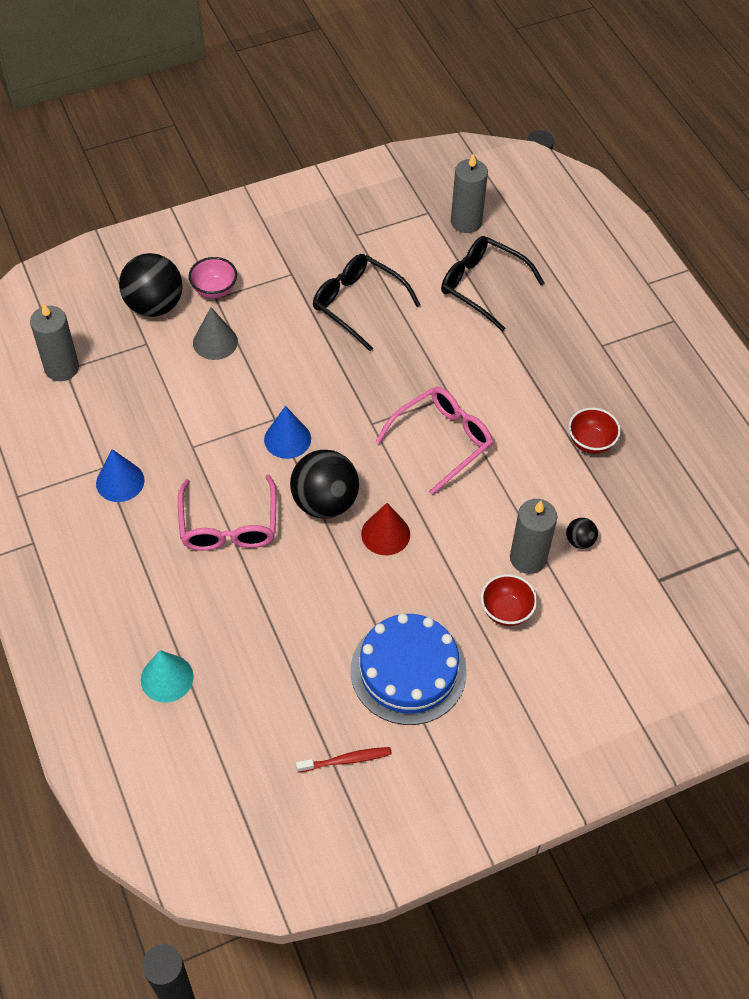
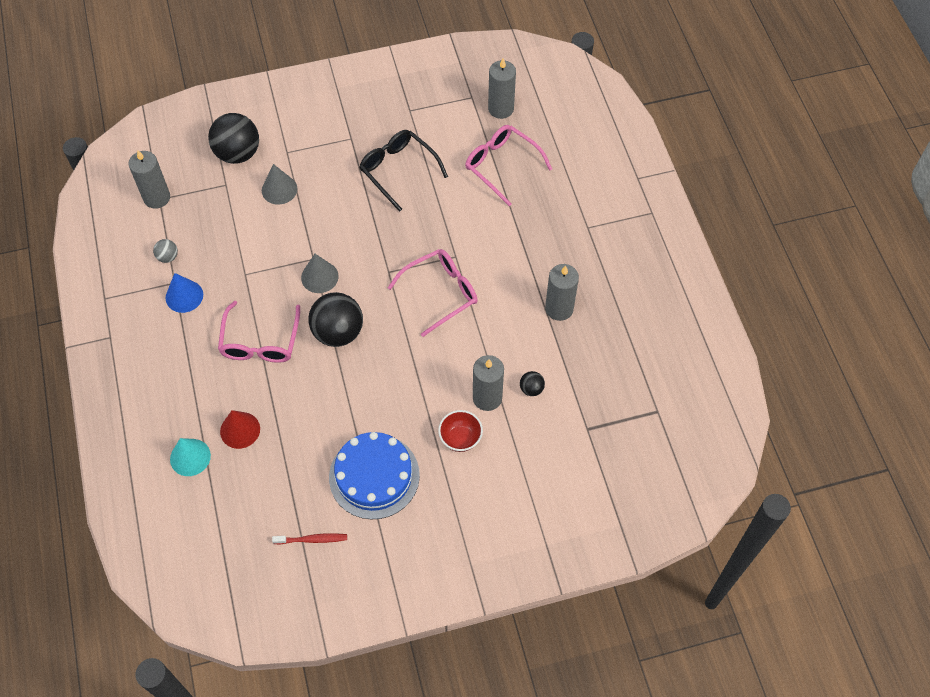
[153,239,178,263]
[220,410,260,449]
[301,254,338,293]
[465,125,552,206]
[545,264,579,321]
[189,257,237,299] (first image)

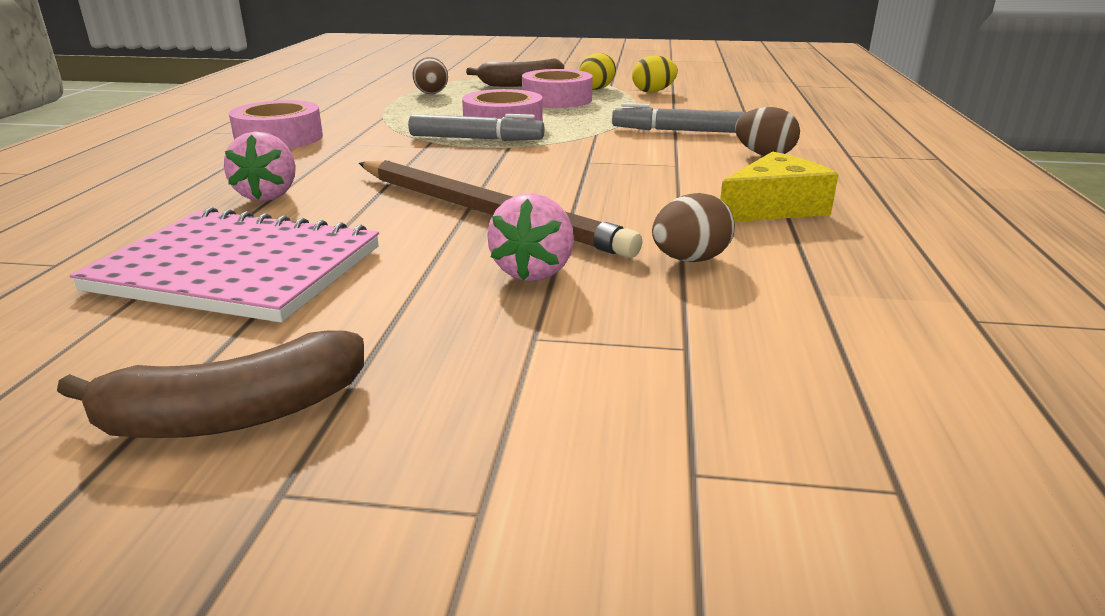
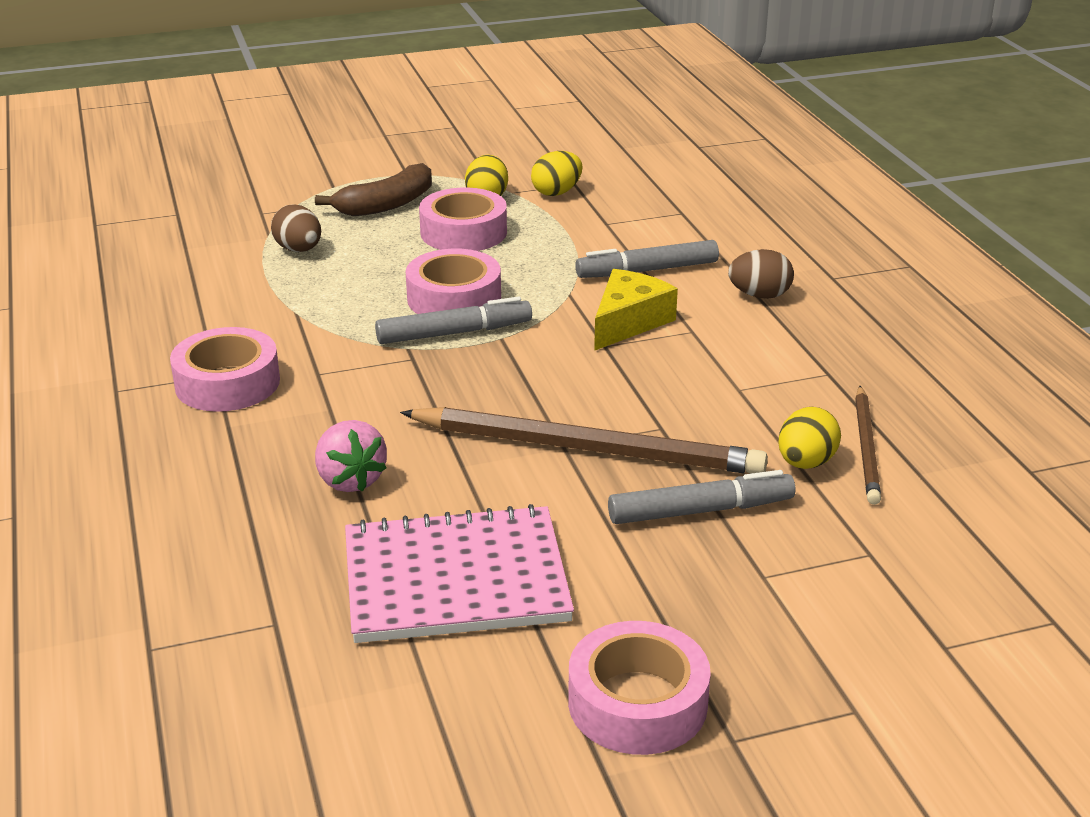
[568,621,711,755]
[594,269,678,351]
[608,470,795,524]
[778,407,841,469]
[855,386,881,505]

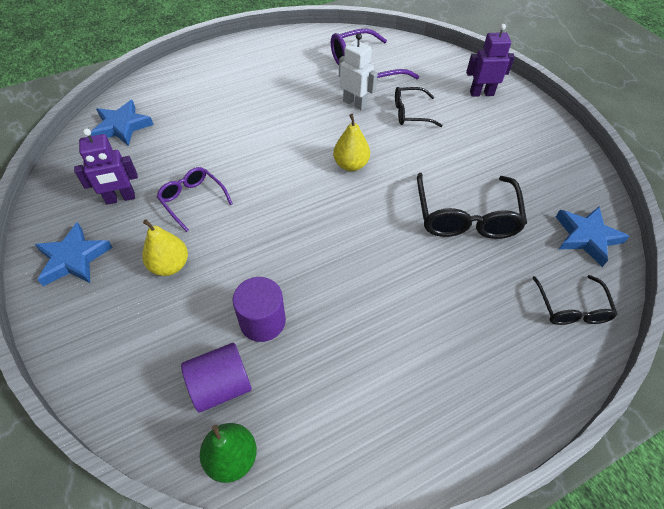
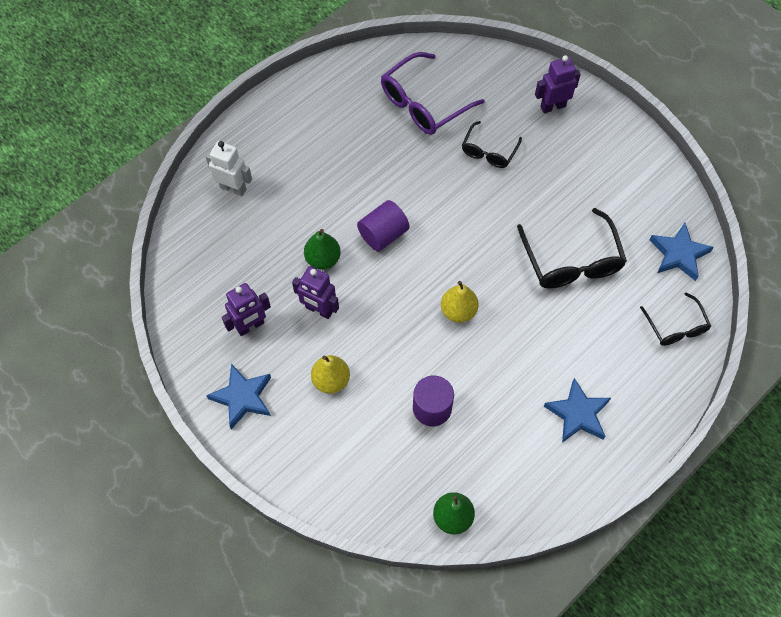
[206,141,252,196]
[292,266,339,319]
[304,229,341,270]
[357,200,410,251]
[441,281,479,323]
[462,121,522,168]
[544,378,611,443]

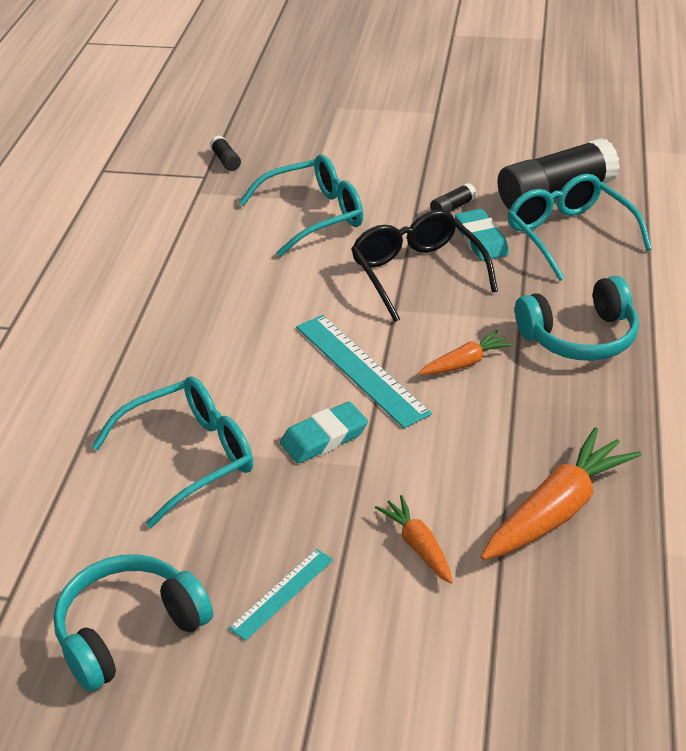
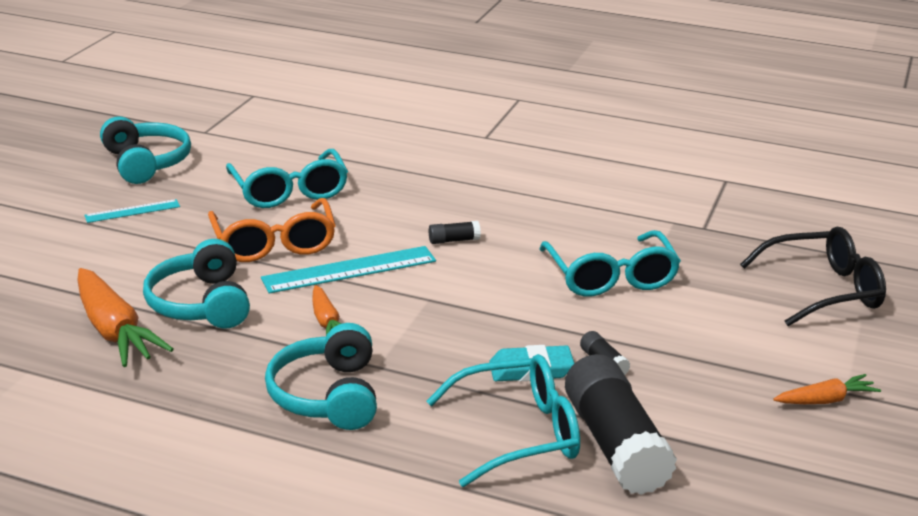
[84,199,180,223]
[143,239,250,329]
[208,198,336,262]
[429,221,481,244]
[740,227,886,326]
[773,374,881,404]

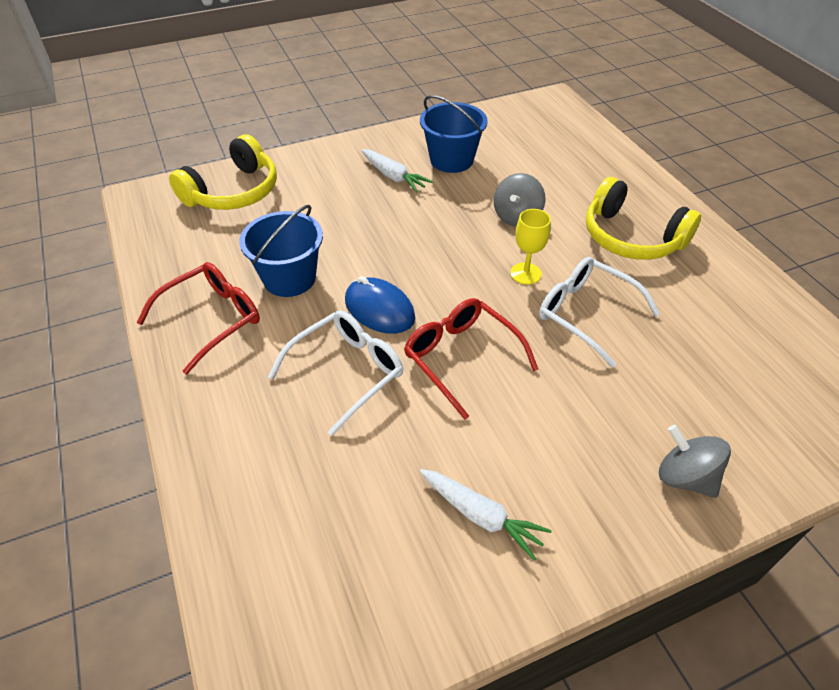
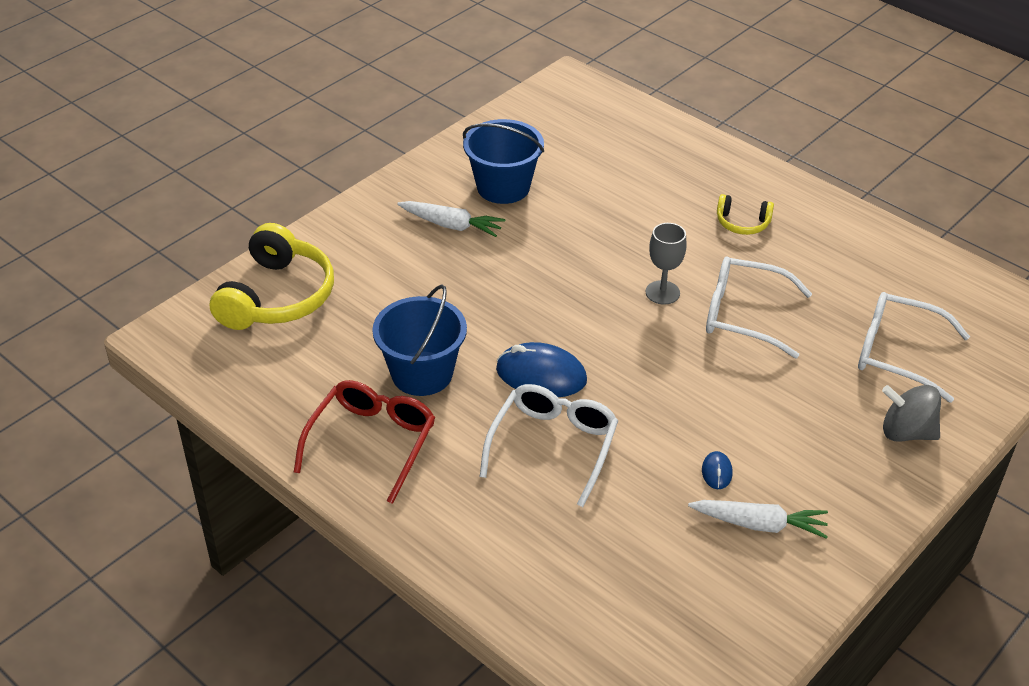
[646,223,687,305]
[702,451,733,489]
[717,194,774,235]
[858,292,970,403]
[404,298,538,420] (first image)
[494,173,545,226] (first image)

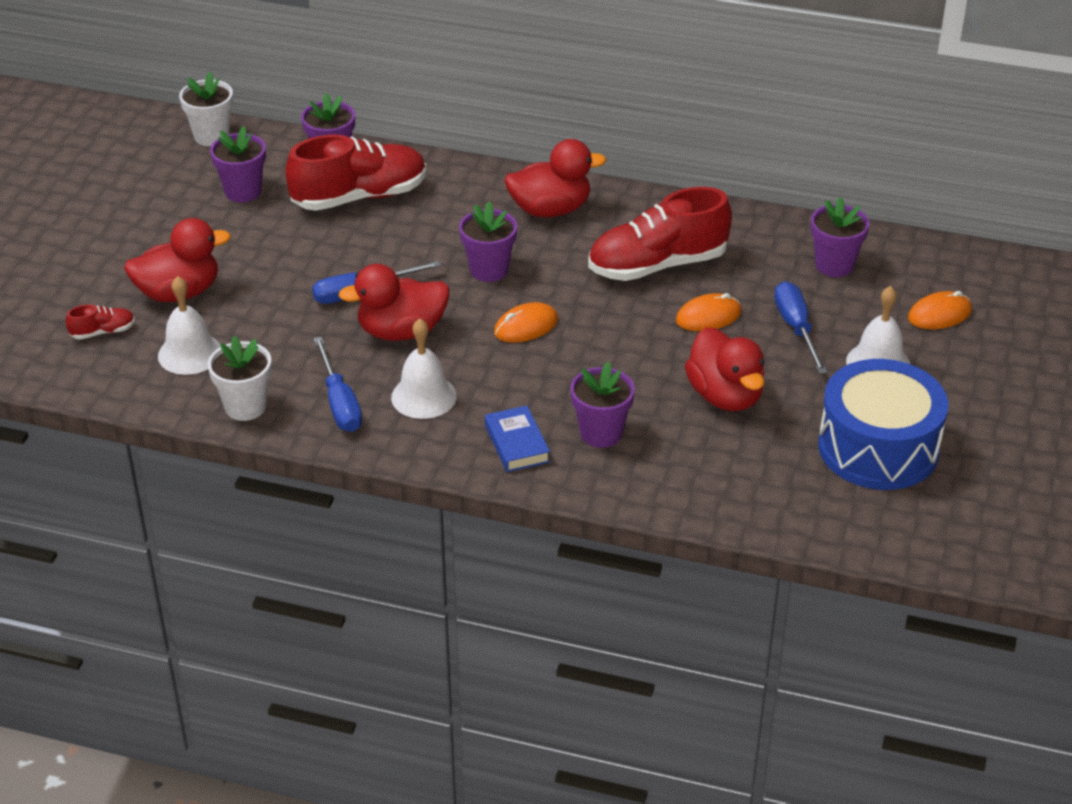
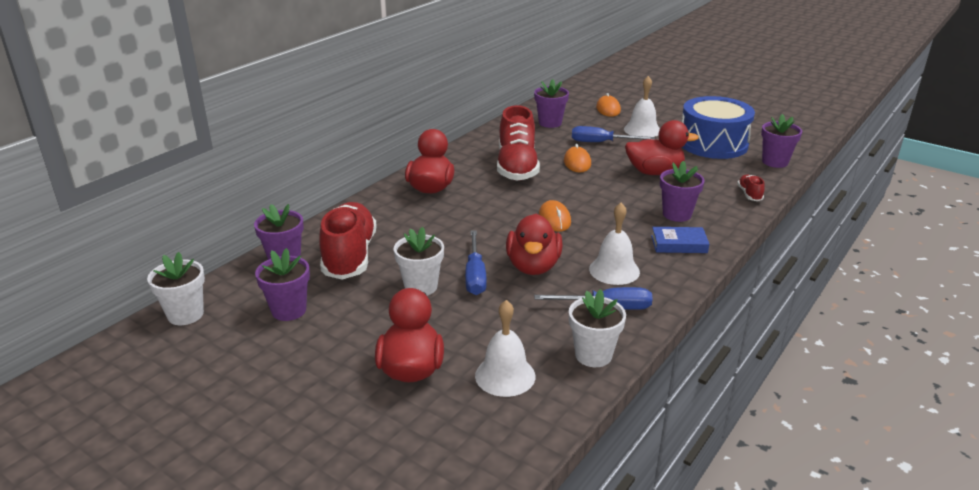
[394,227,444,296]
[737,174,765,201]
[761,114,802,168]

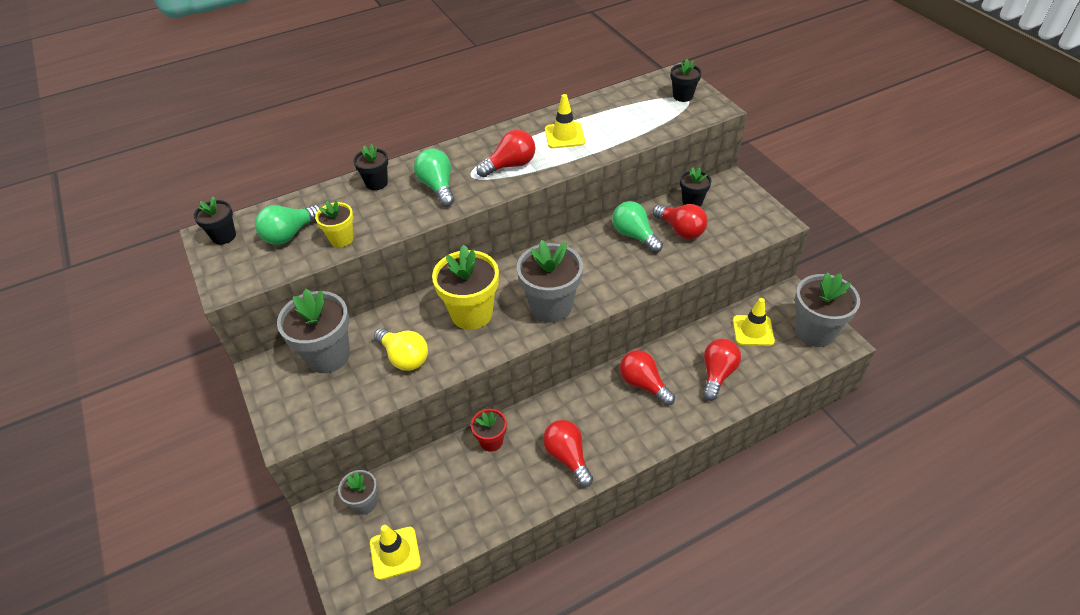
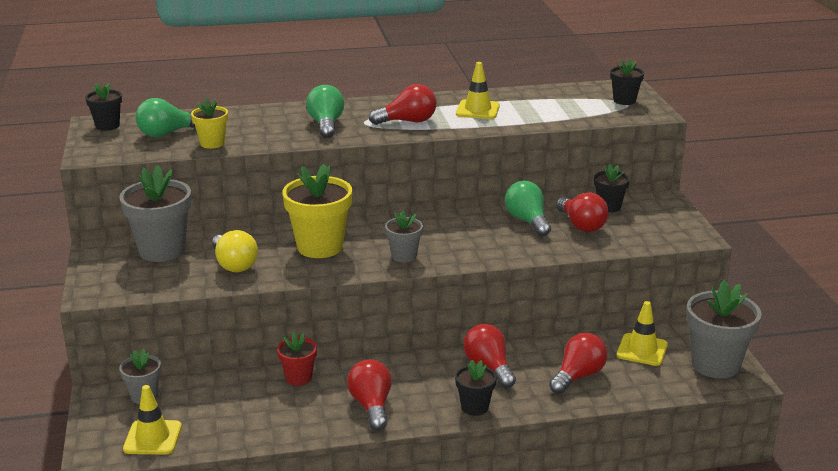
[385,210,423,263]
[455,360,496,416]

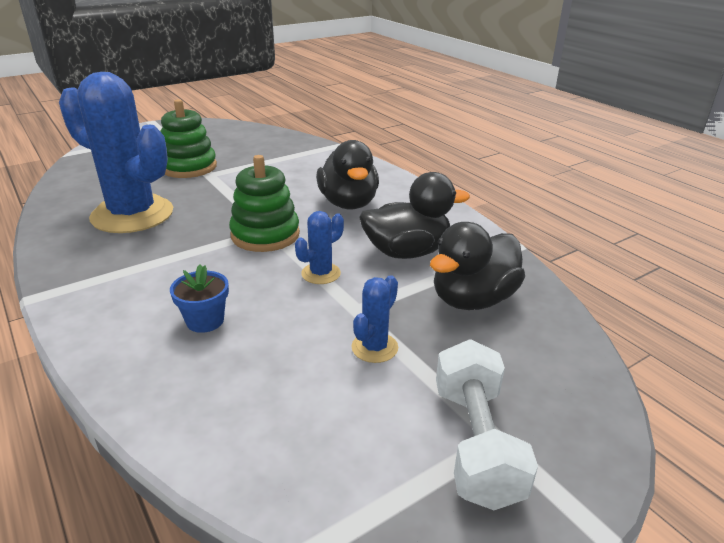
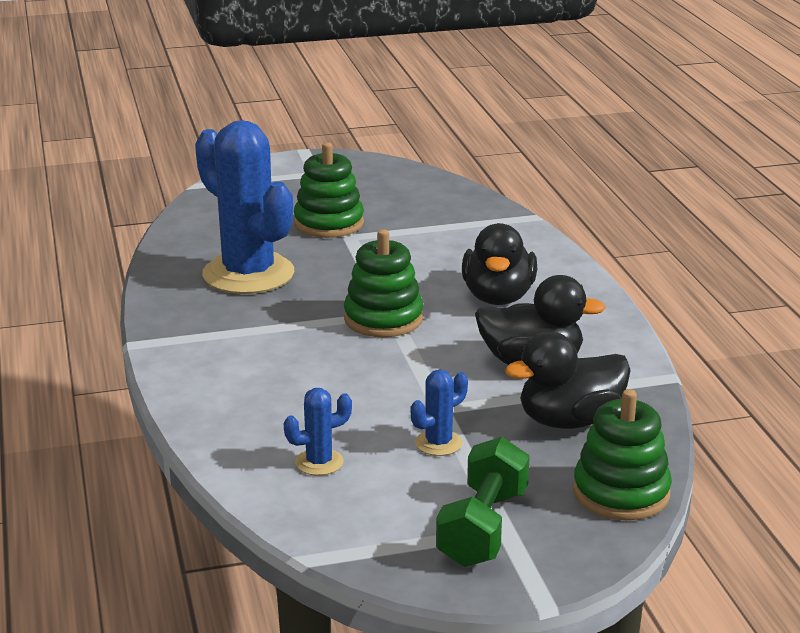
[284,388,352,476]
[436,437,530,567]
[573,389,672,520]
[170,265,229,333] (first image)

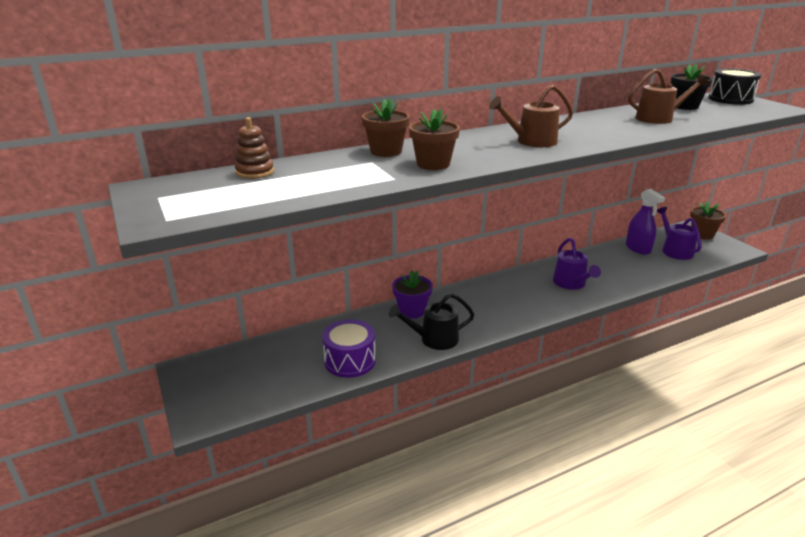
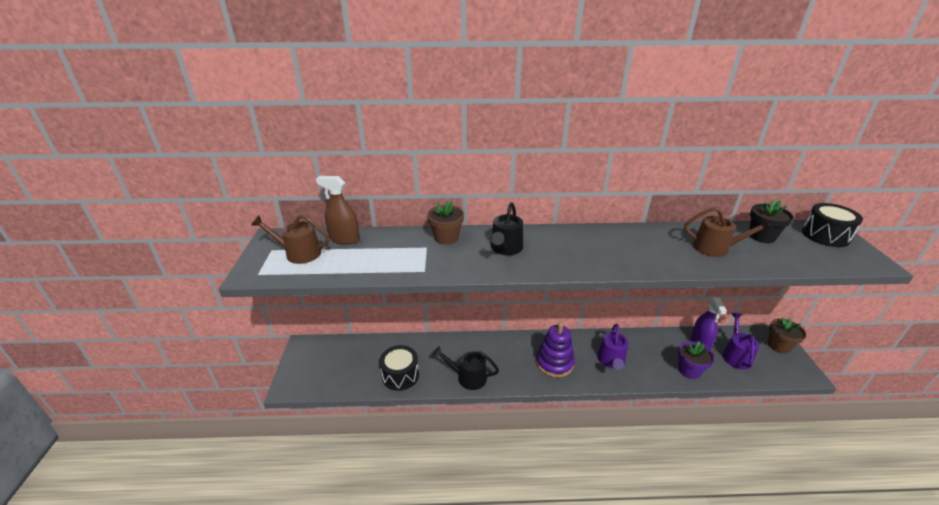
[251,214,329,264]
[316,176,360,245]
[379,345,419,391]
[491,202,523,255]
[536,322,575,378]
[678,341,715,379]
[409,109,460,170] (first image)

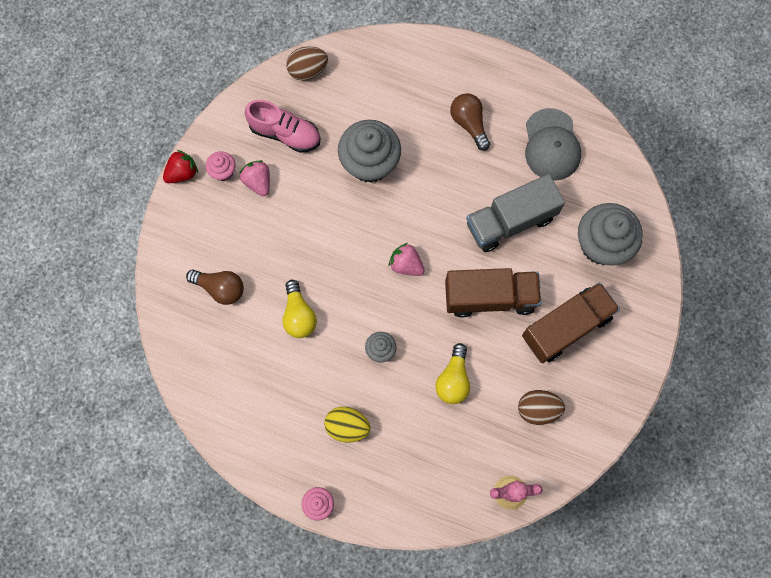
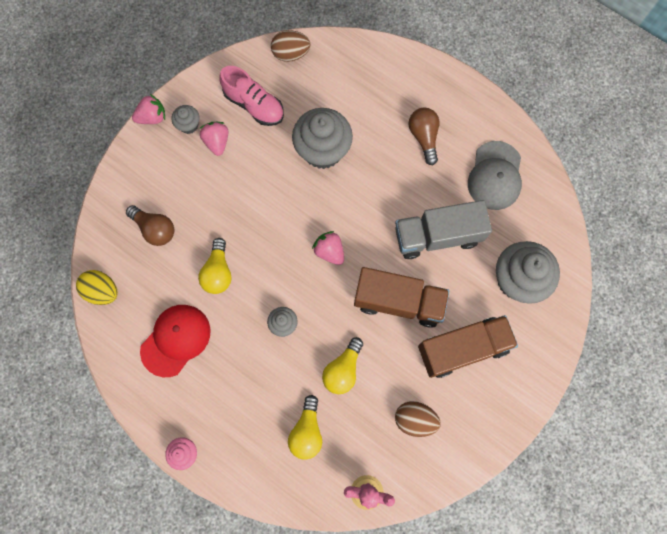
[76,270,118,305]
[132,94,165,124]
[140,305,211,377]
[172,105,200,134]
[288,395,322,460]

